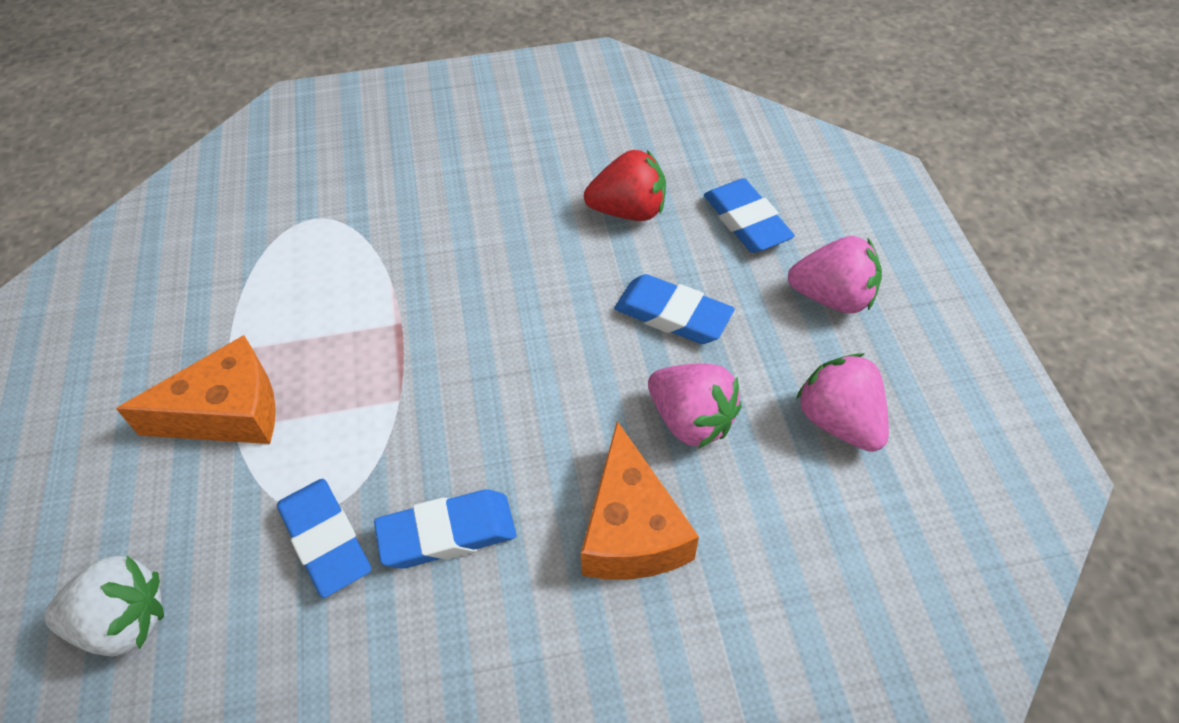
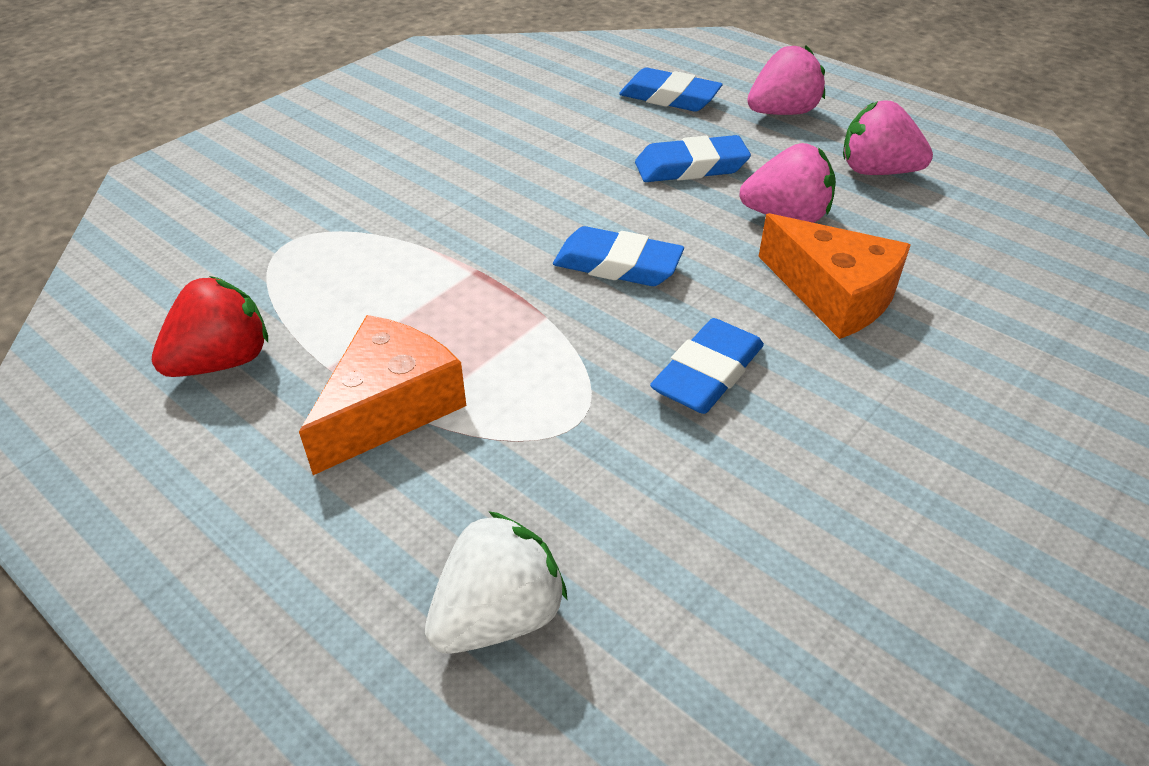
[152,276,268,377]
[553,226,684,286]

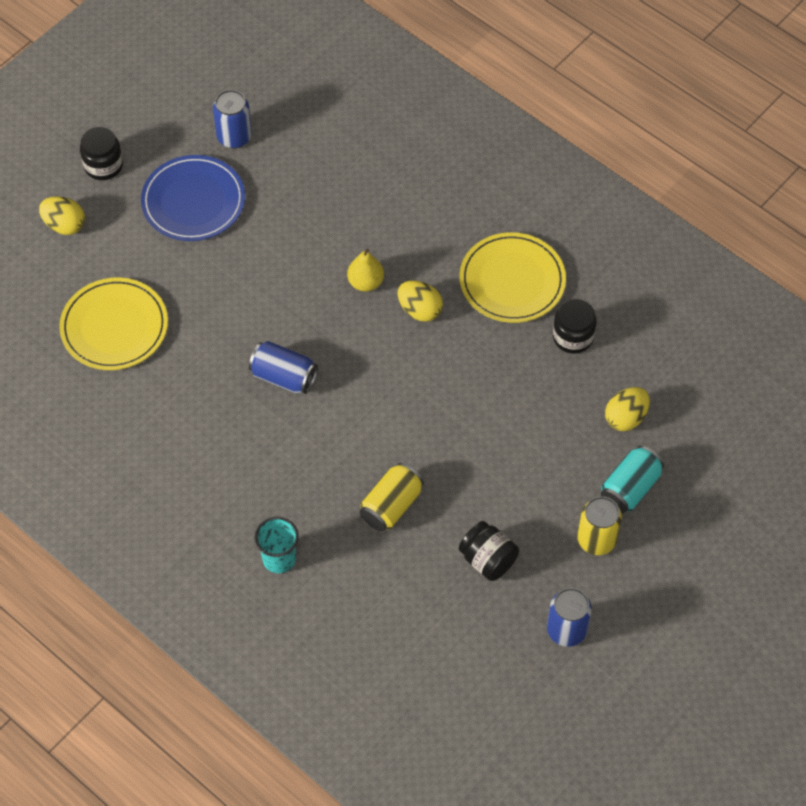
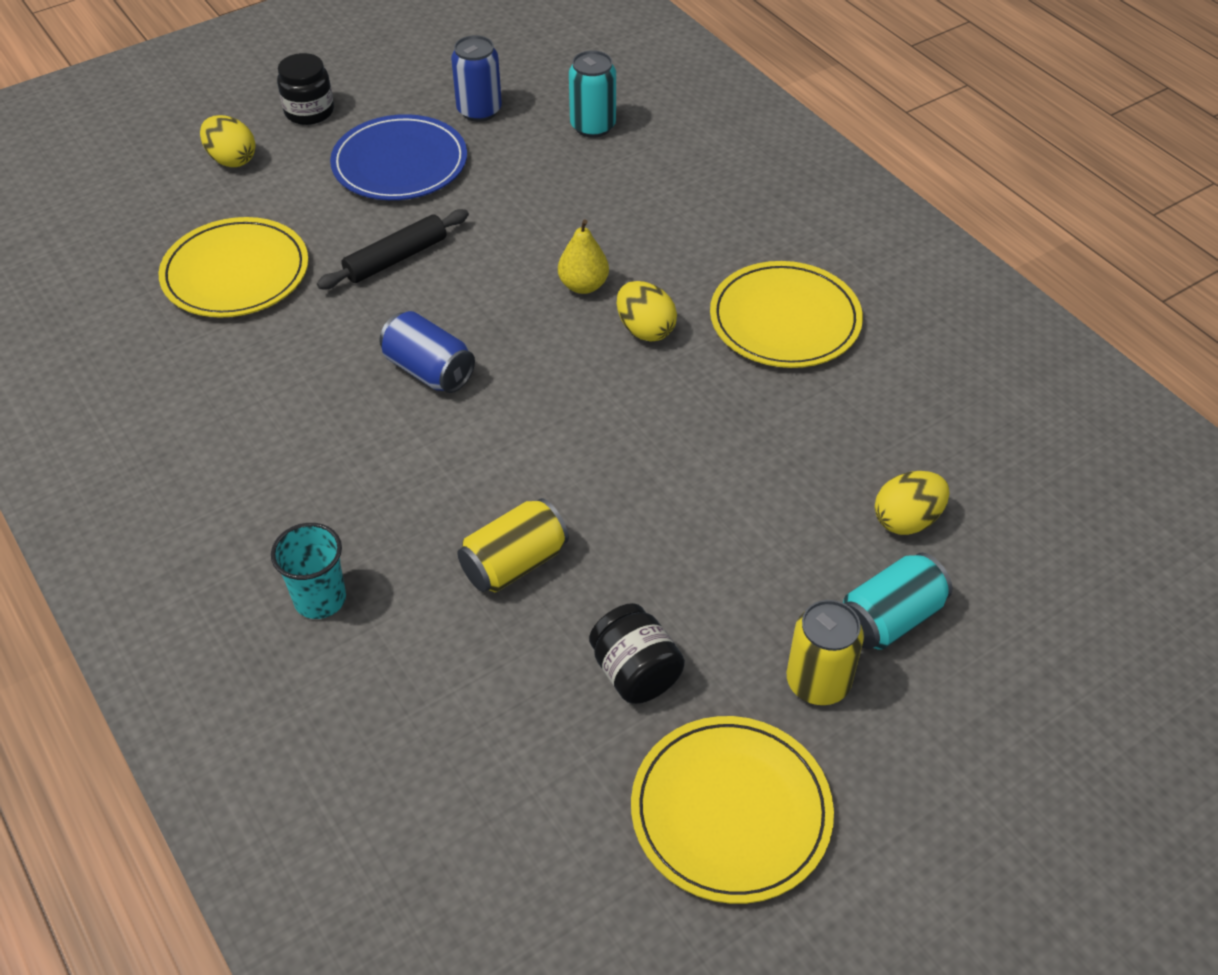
[317,209,469,289]
[569,50,616,138]
[631,716,834,904]
[553,299,597,354] (first image)

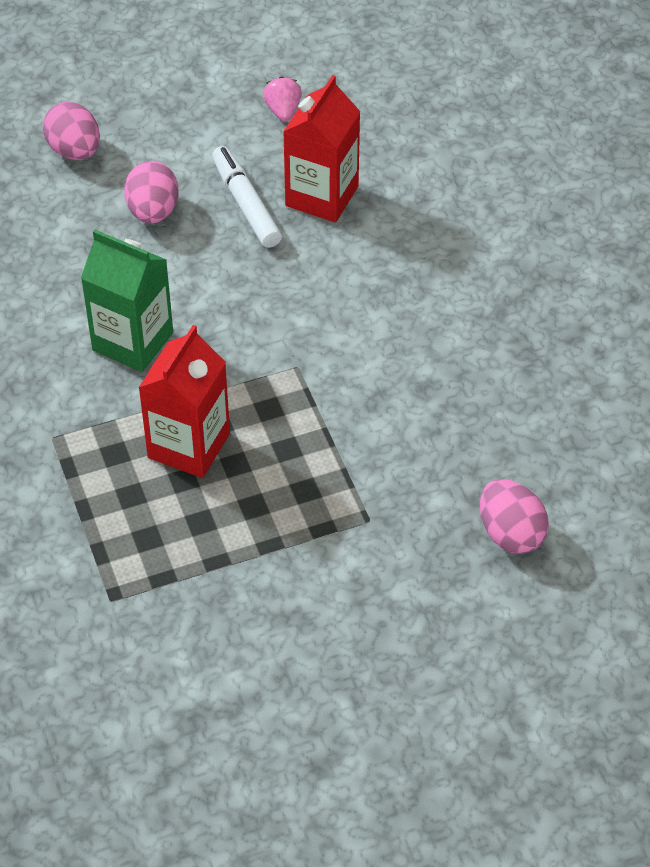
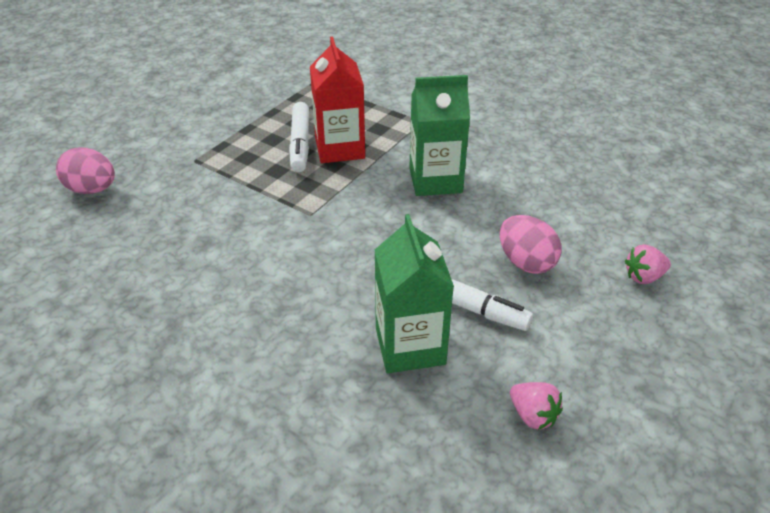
[289,102,309,172]
[375,214,454,373]
[625,245,671,284]

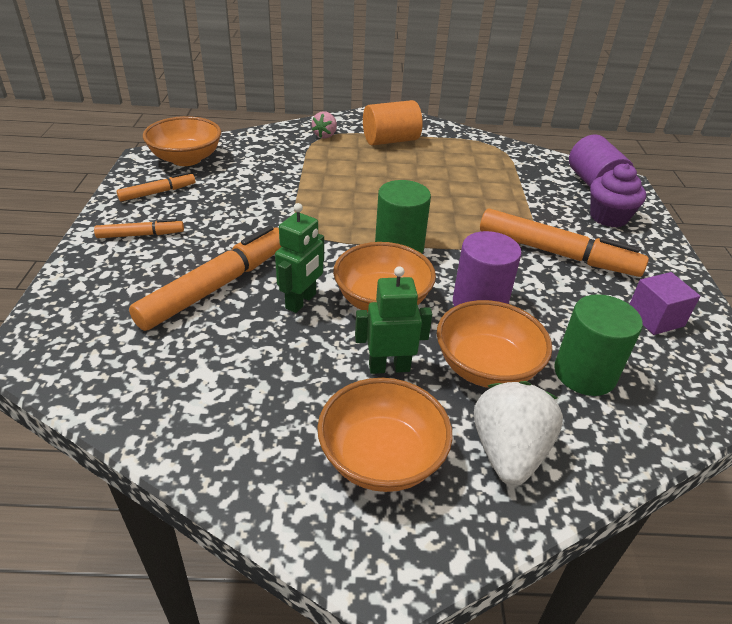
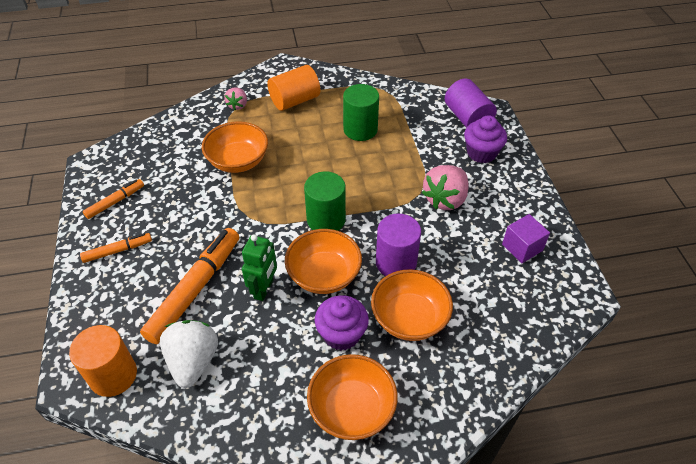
[69,325,137,397]
[160,320,218,388]
[202,121,268,173]
[315,295,369,350]
[343,84,379,141]
[422,165,469,210]

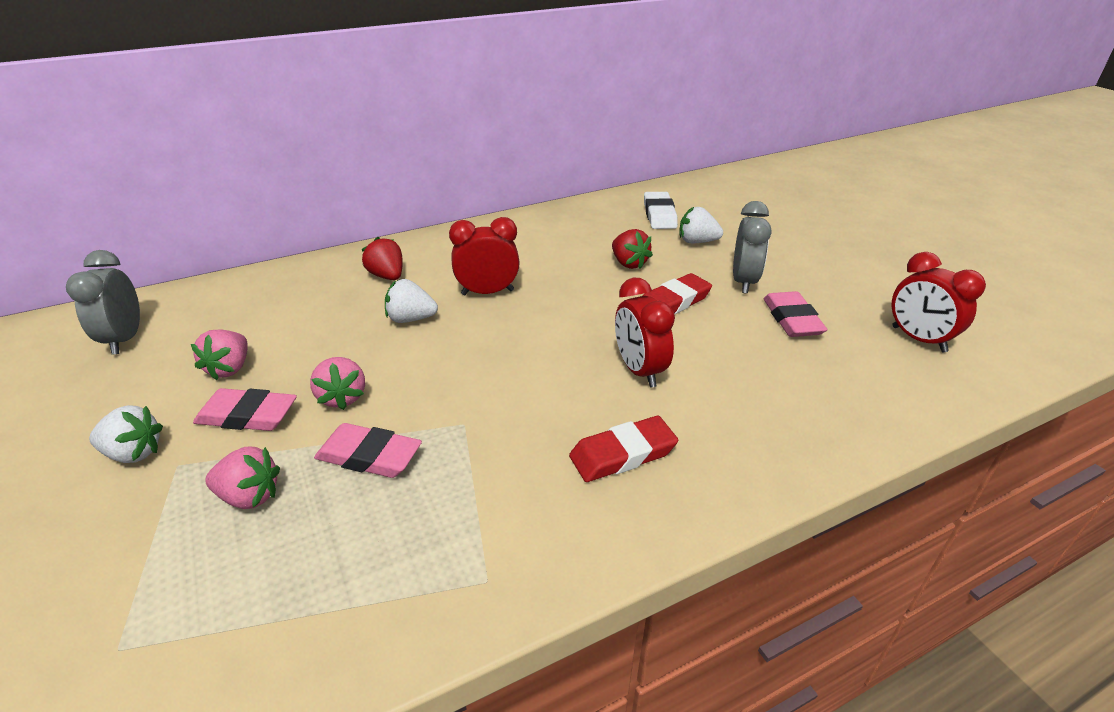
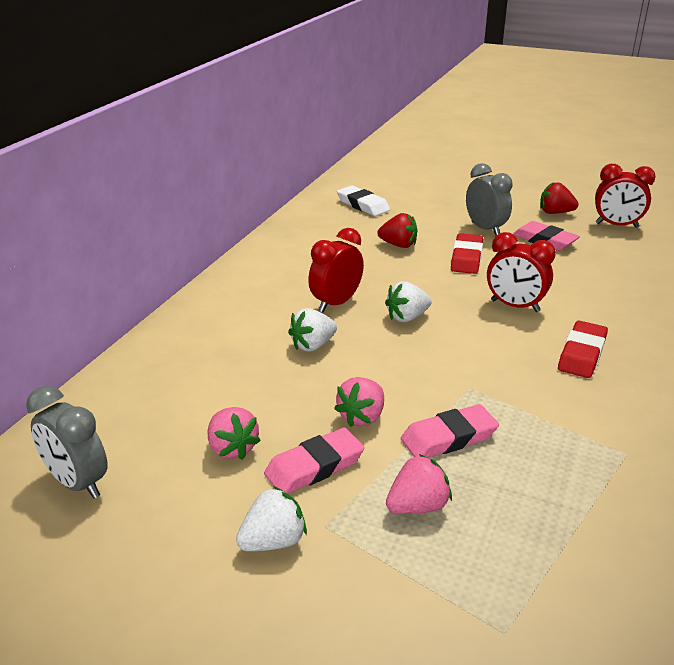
[334,377,384,427]
[385,281,432,322]
[540,182,578,214]

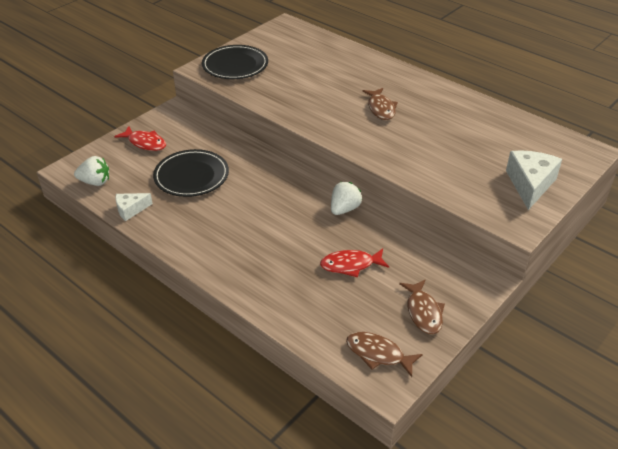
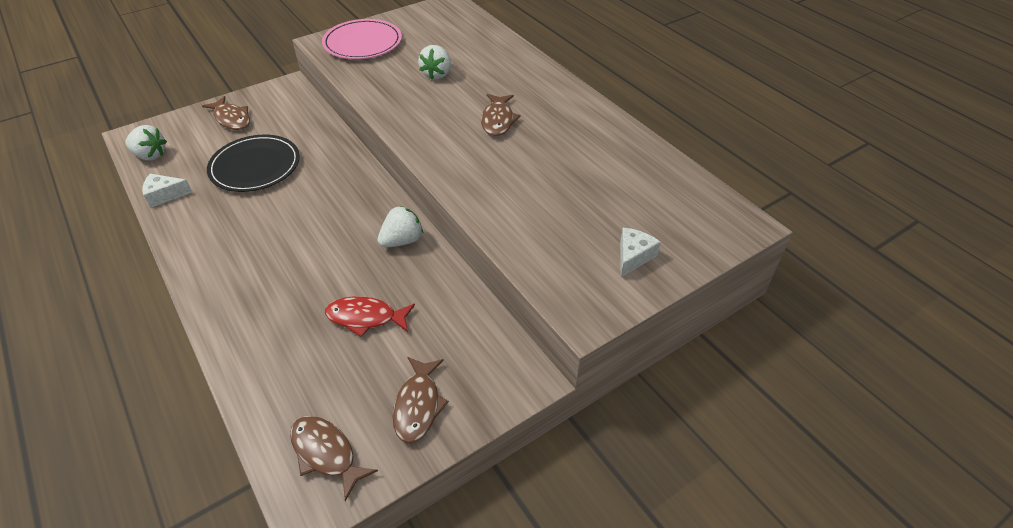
[202,96,250,130]
[322,19,402,59]
[418,45,451,79]
[620,228,661,277]

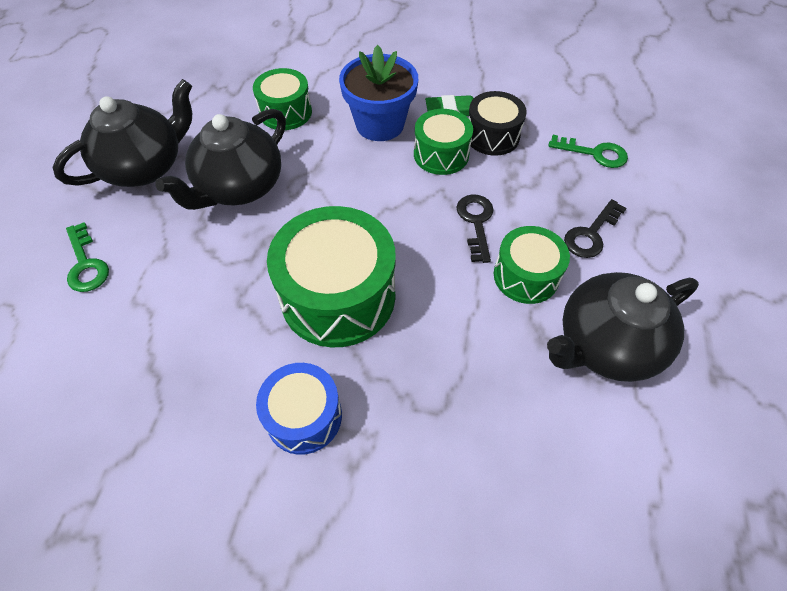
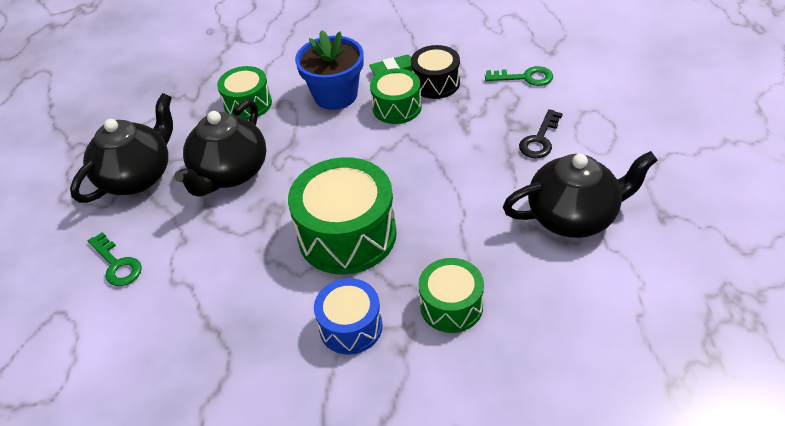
[419,258,484,333]
[503,151,658,238]
[456,194,493,263] (first image)

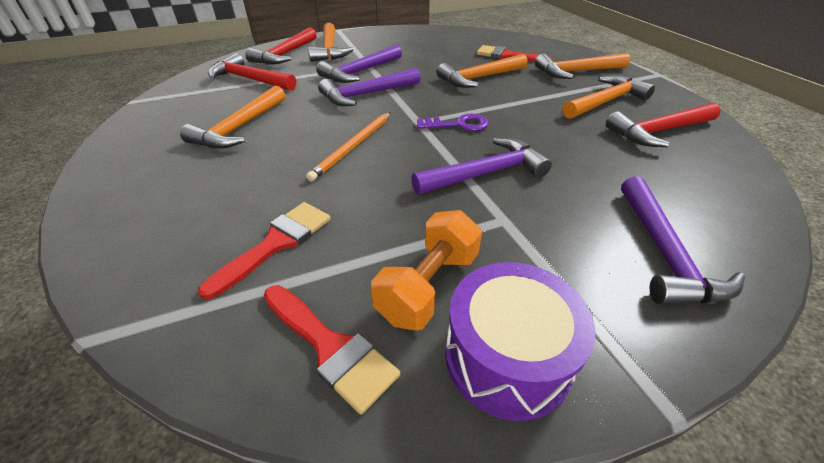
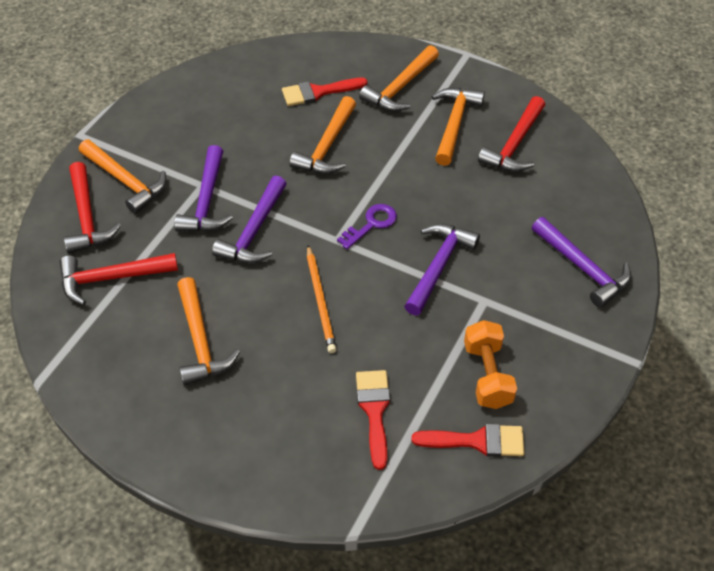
[445,262,595,421] (first image)

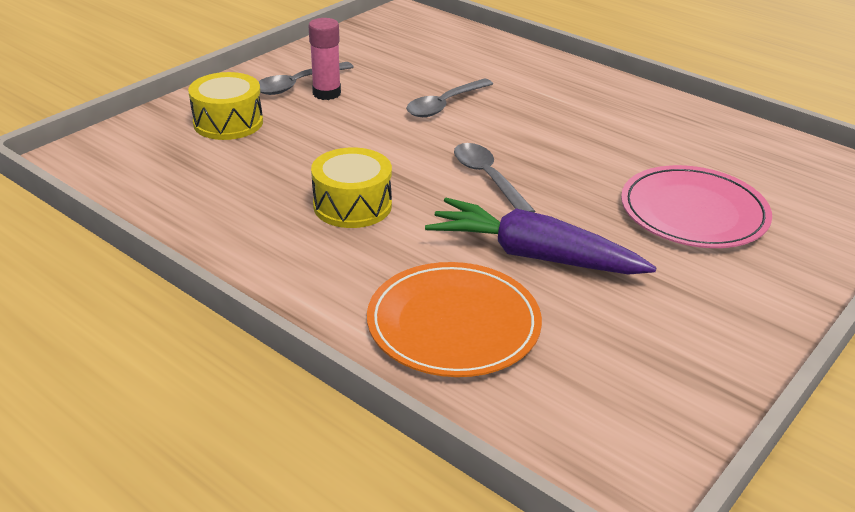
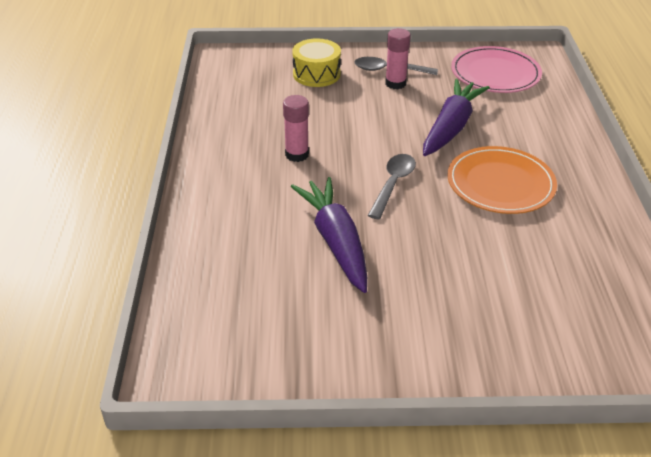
[283,95,309,162]
[423,79,490,156]
[447,146,557,214]
[451,46,542,93]

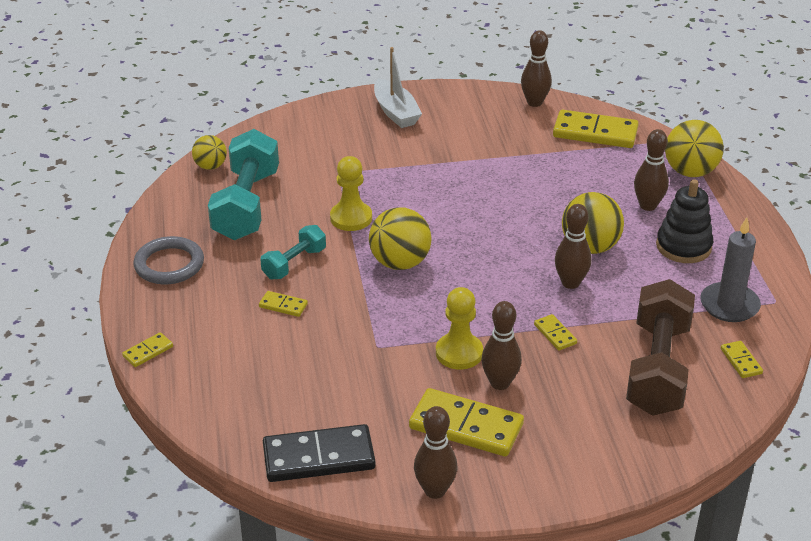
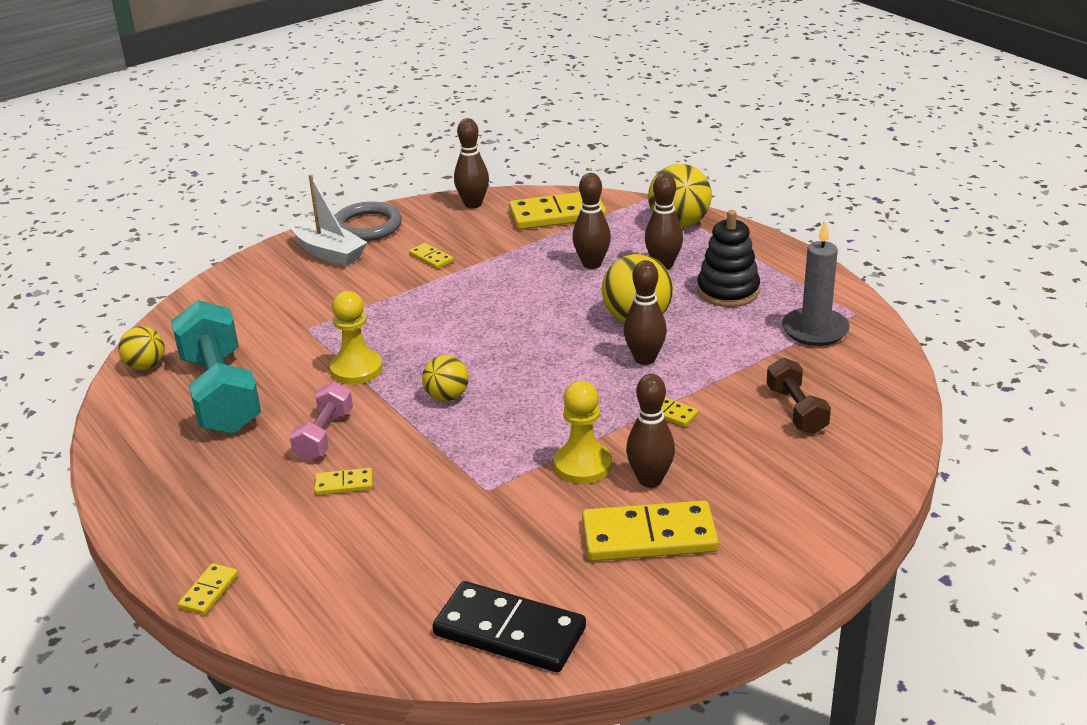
[289,382,353,461]
[335,202,402,241]
[409,243,454,269]
[422,355,469,401]
[433,581,586,672]
[573,173,611,269]
[767,357,831,434]

